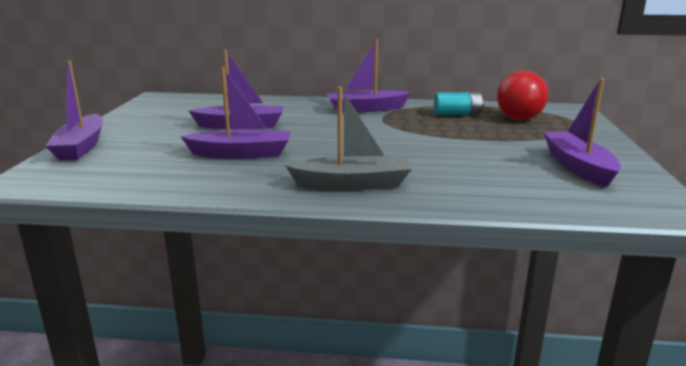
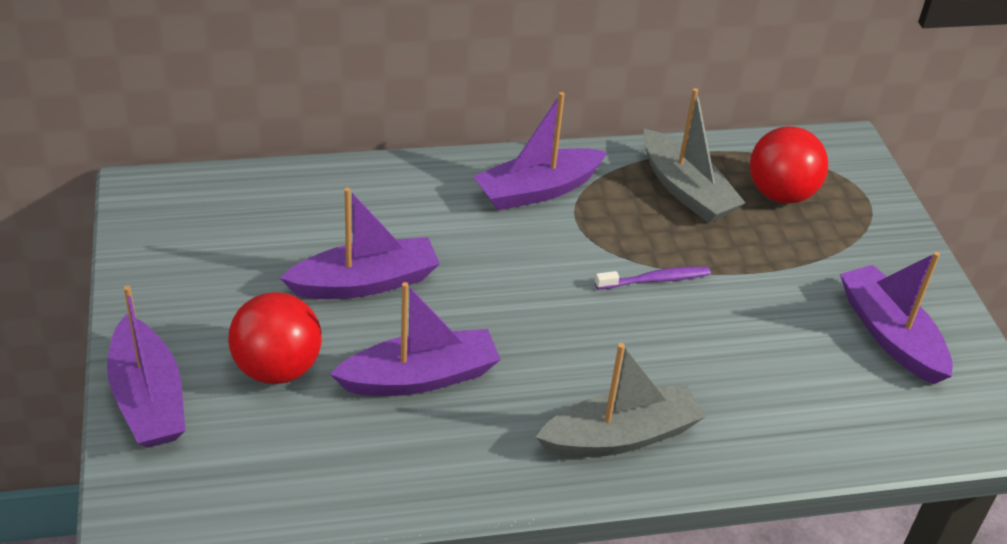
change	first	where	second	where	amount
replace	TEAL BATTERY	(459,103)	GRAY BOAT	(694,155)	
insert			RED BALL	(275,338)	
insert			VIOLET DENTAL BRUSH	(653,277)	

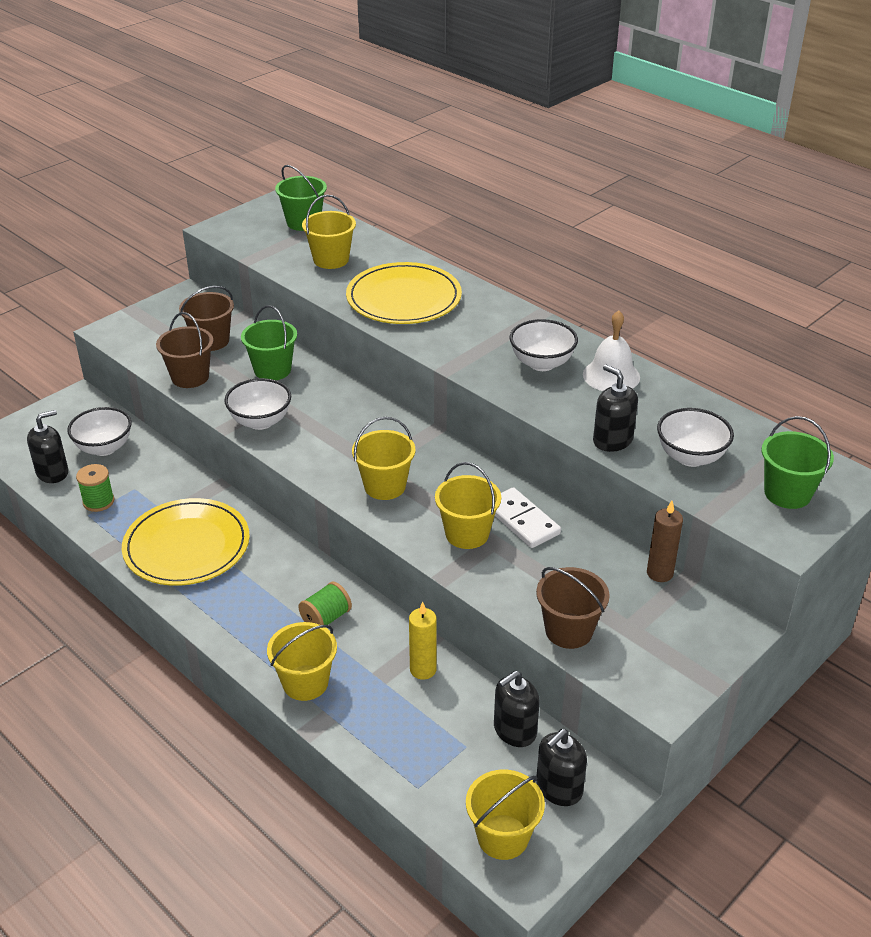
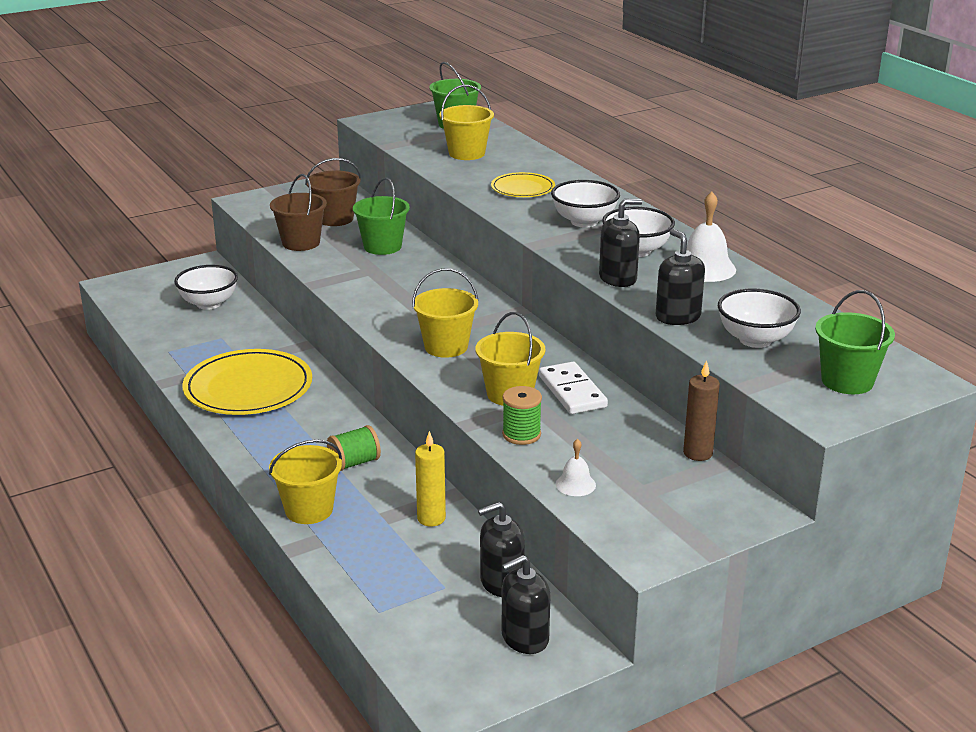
change	first	where	second	where	amount
move	JET-BLACK PUMP BOTTLE	(48,446)		(620,243)	
move	GREEN REEL OF THREAD	(95,488)		(522,415)	
move	SNOW-WHITE BOWL	(257,404)		(585,203)	
resize	GOLDEN DINNER PLATE	(404,293)		(523,184)	x0.54
delete	GOLDEN PAIL	(505,815)			
replace	BROWN PAIL	(573,608)	SNOW-WHITE BELL	(576,467)	

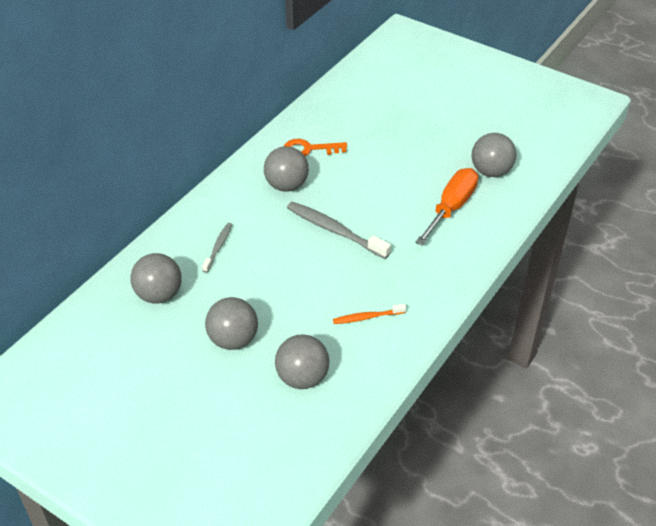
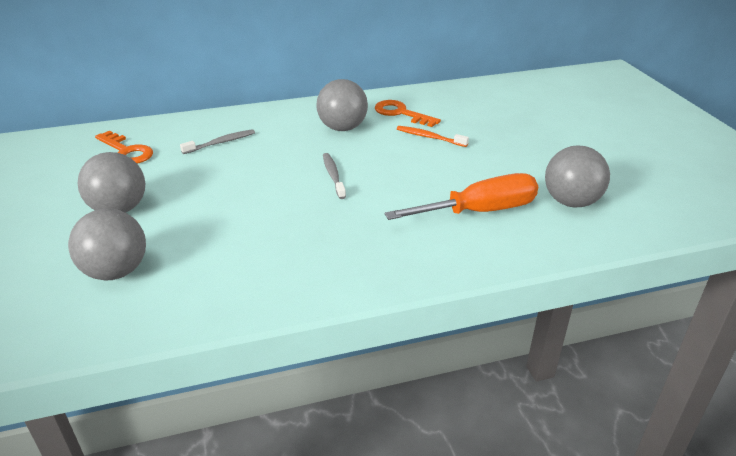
change	first	where	second	where	amount
replace	GRAY BALL	(156,278)	ORANGE-COLOURED KEY	(124,147)	
resize	GRAY DENTAL BRUSH	(339,230)		(334,176)	x0.56
move	ORANGE-COLOURED DENTAL BRUSH	(369,314)		(433,136)	

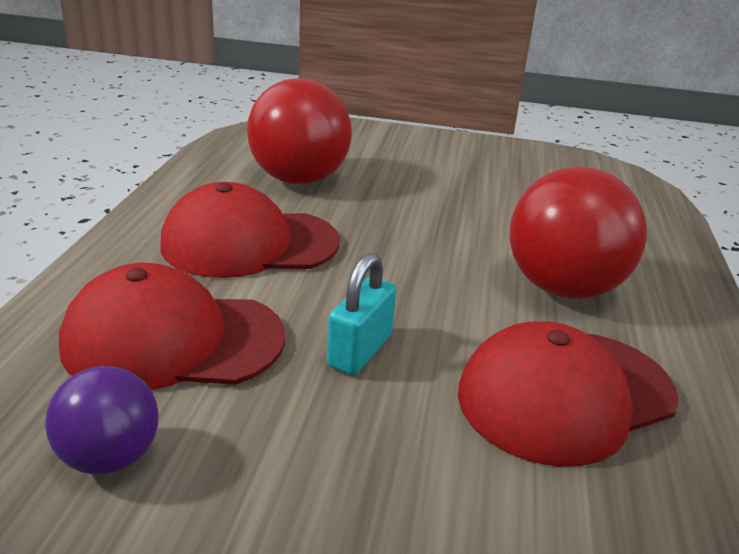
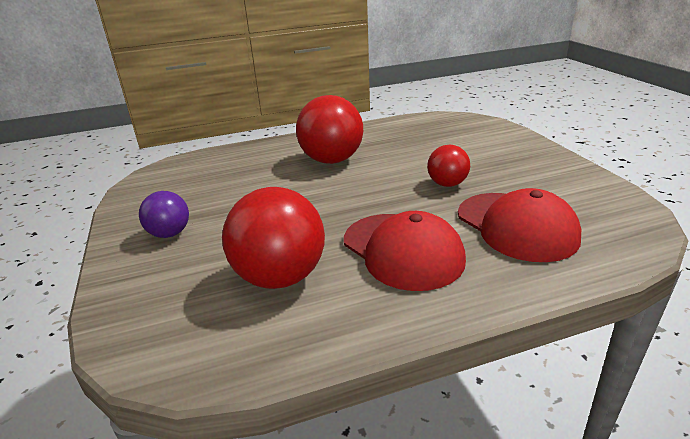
change	first	where	second	where	amount
move	VIOLET BALL	(102,420)		(164,214)	
replace	TEAL PADLOCK	(361,314)	RED BALL	(448,166)	
delete	RED PEAKED CAP	(568,394)			

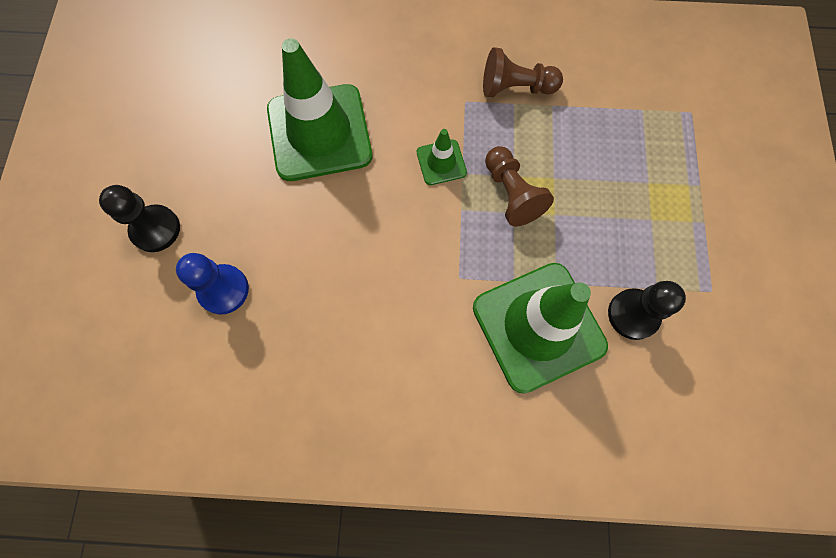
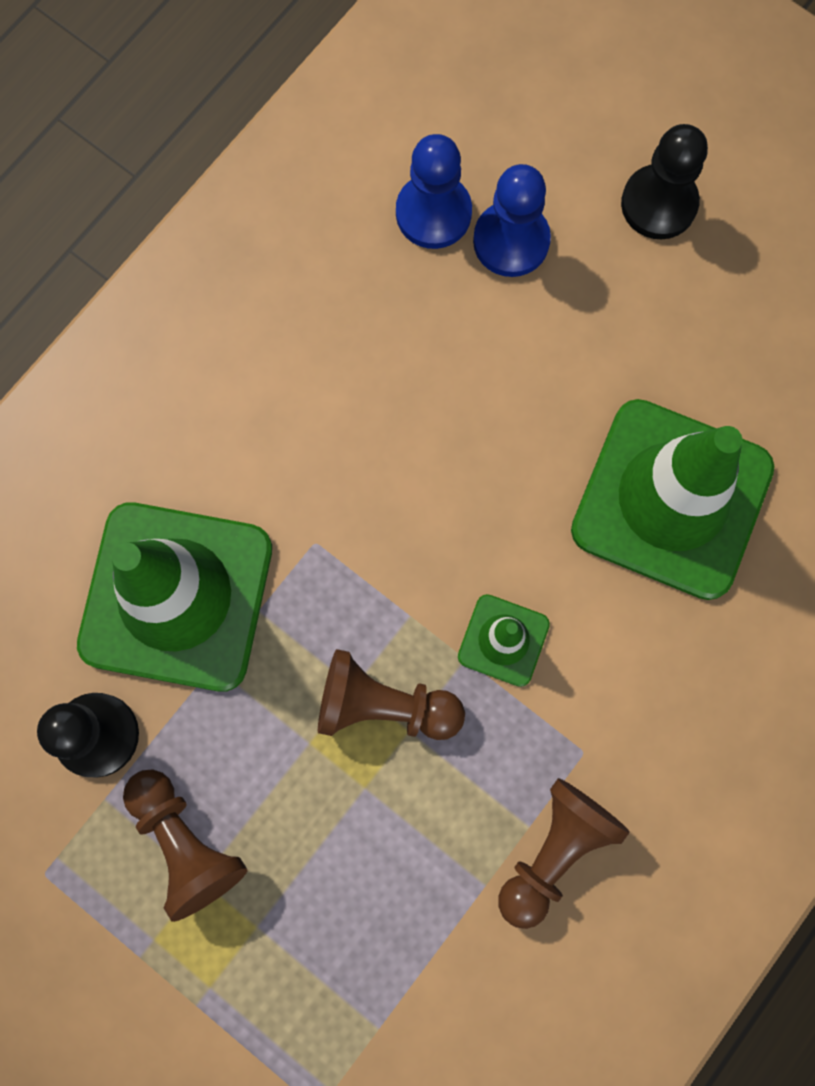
change	first	where	second	where	amount
insert			BROWN CHESS PAWN	(185,846)	
insert			ROYAL BLUE CHESS PAWN	(434,191)	

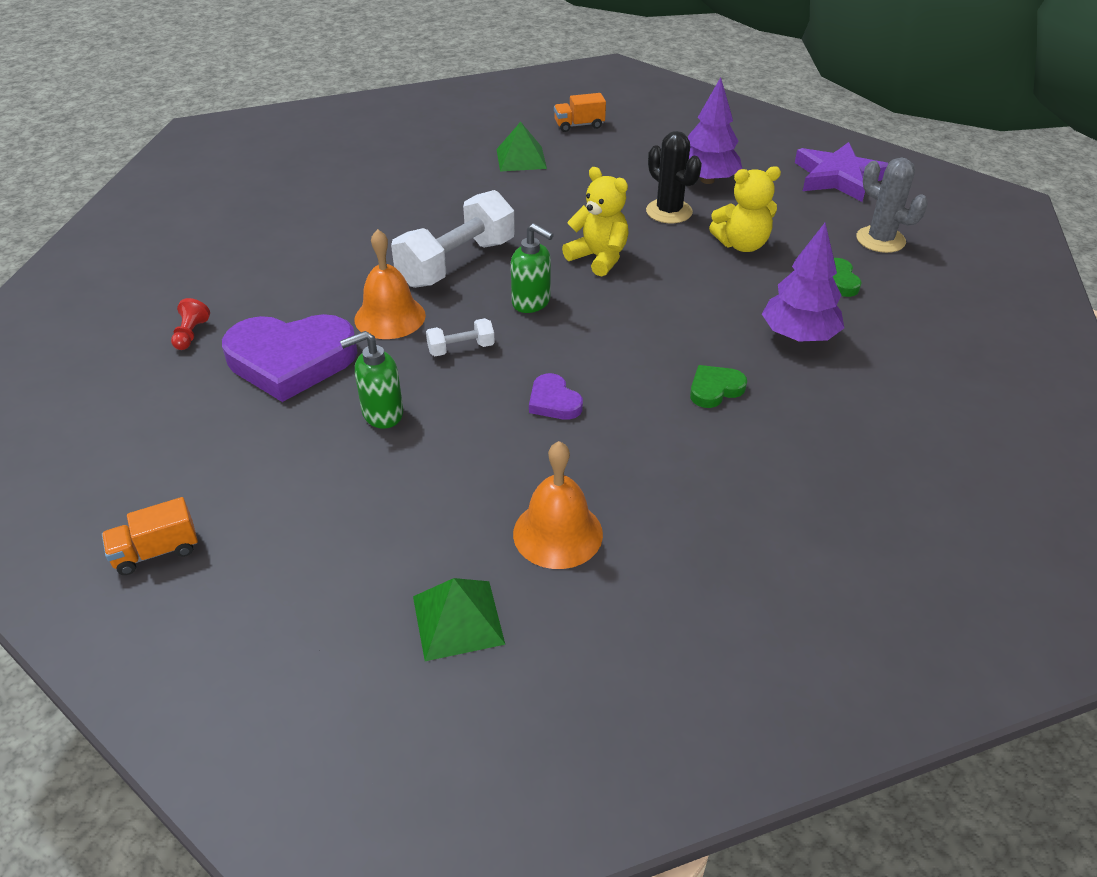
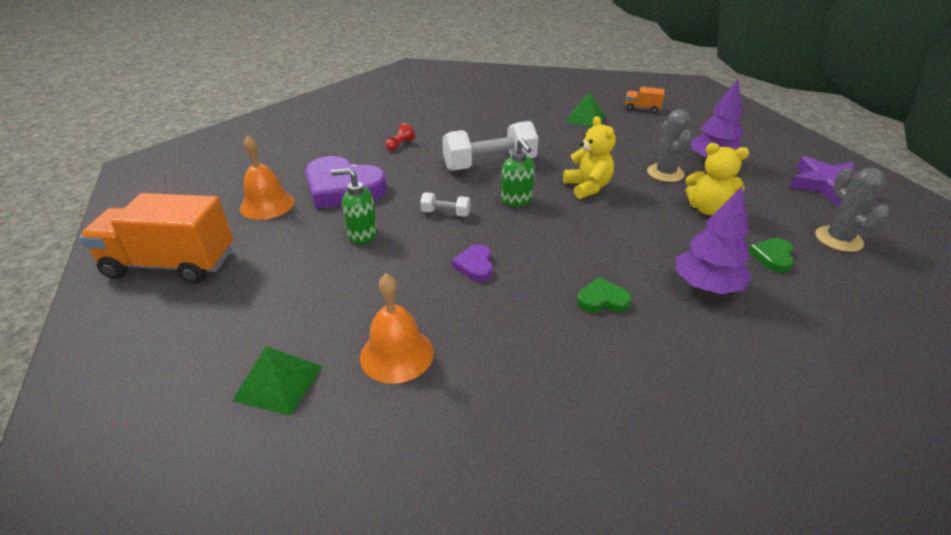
change	first	where	second	where	amount
resize	ORANGE-COLOURED TOY TRUCK	(150,536)		(156,238)	x2.19
move	RED CHESS PAWN	(190,324)		(400,137)	
move	ORANGE-COLOURED BELL	(390,284)		(267,177)	
recolor	JET-BLACK PRICKLY PLANT	(674,177)	GRAY PRICKLY PLANT	(669,145)	

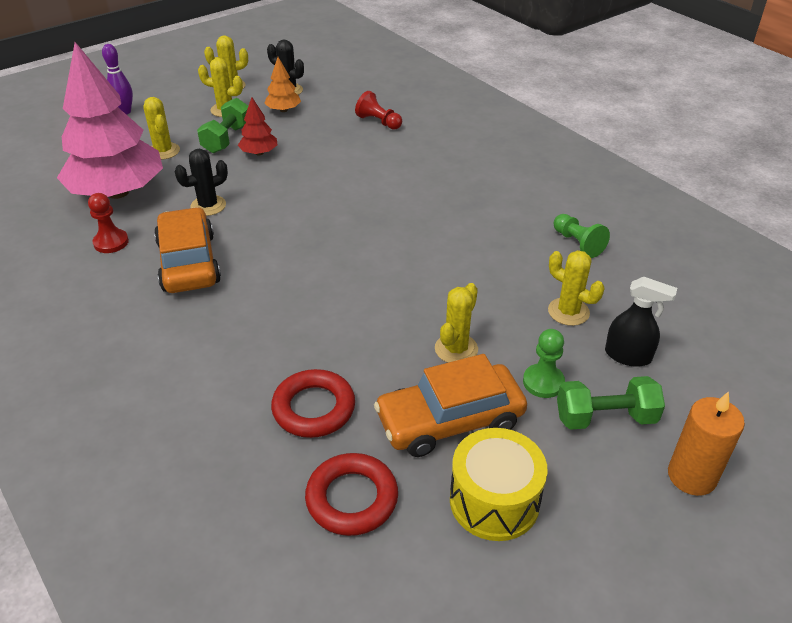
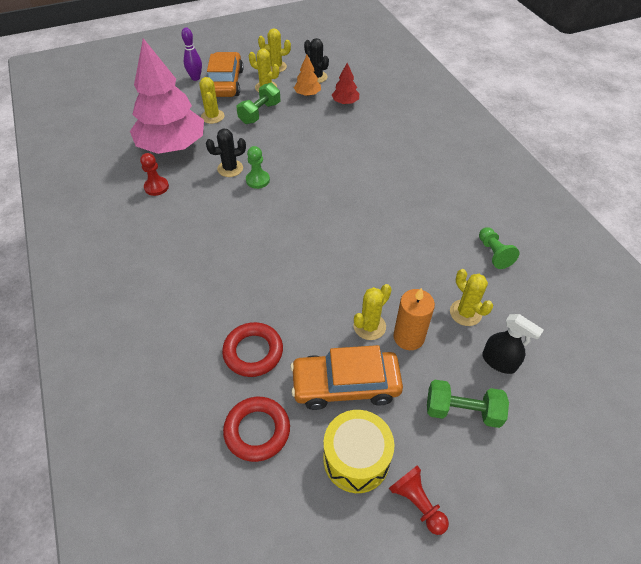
change	first	where	second	where	amount
move	ORANGE-COLOURED TOY CAR	(187,250)		(225,74)	
move	RED TREE	(258,126)		(345,84)	
move	RED CHESS PAWN	(378,110)		(419,500)	
move	GREEN CHESS PAWN	(544,363)		(258,167)	
move	ORANGE-COLOURED WAX CANDLE	(706,443)		(414,319)	

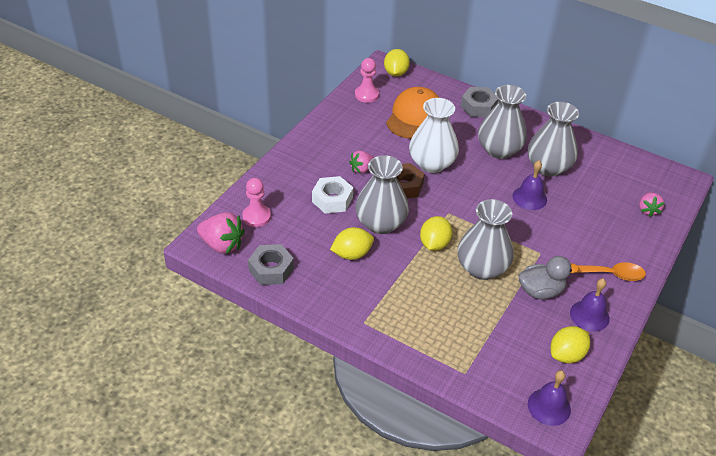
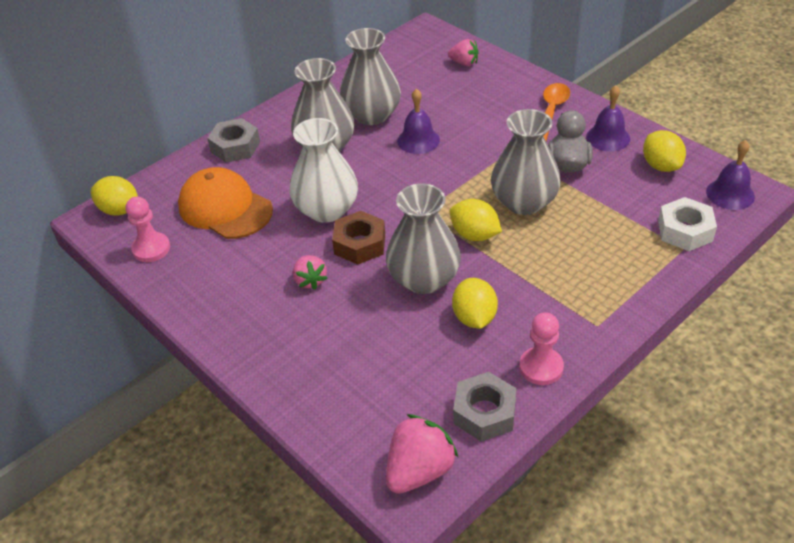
change	first	where	second	where	amount
move	ROSY CHESS PAWN	(256,202)		(541,348)	
move	SNOW-WHITE HEXAGON NUT	(332,195)		(687,224)	

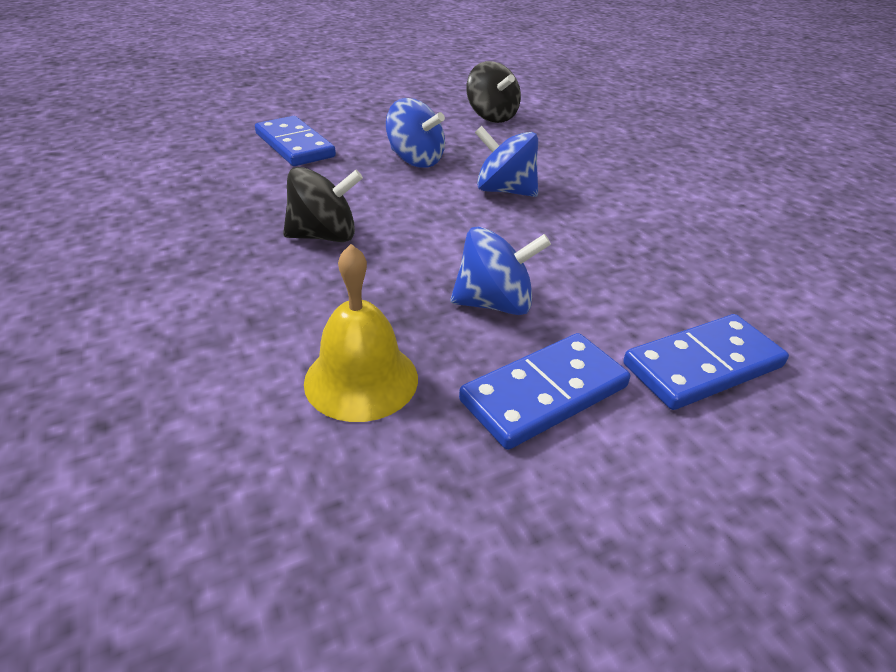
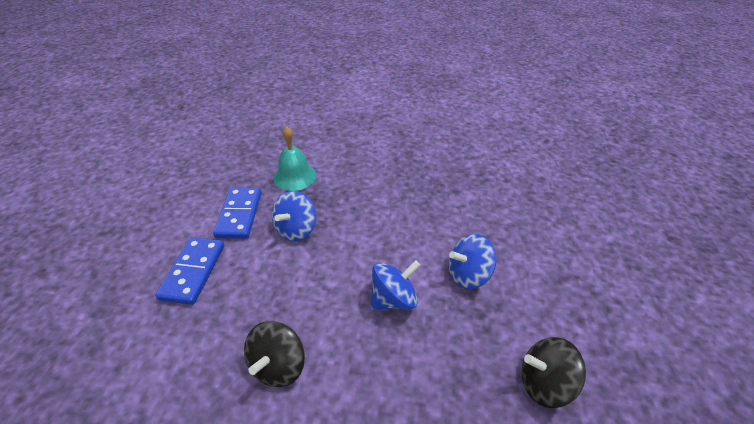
change	first	where	second	where	amount
delete	ROYAL BLUE DOMINO	(295,141)			
move	JET-BLACK WHIRLIGIG	(323,204)		(274,354)	
recolor	GOLDEN BELL	(361,333)	TEAL BELL	(294,158)	

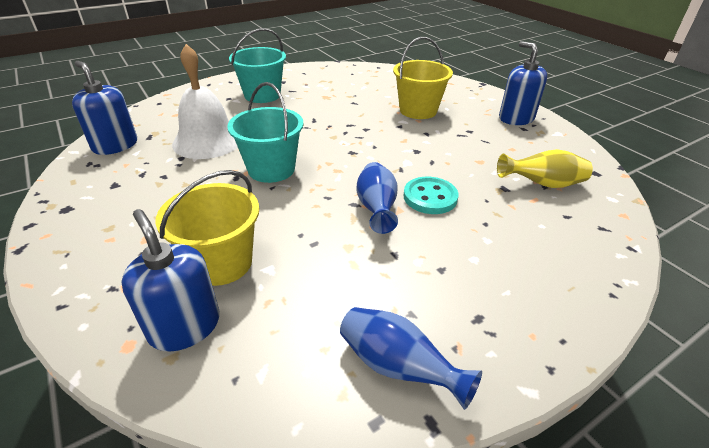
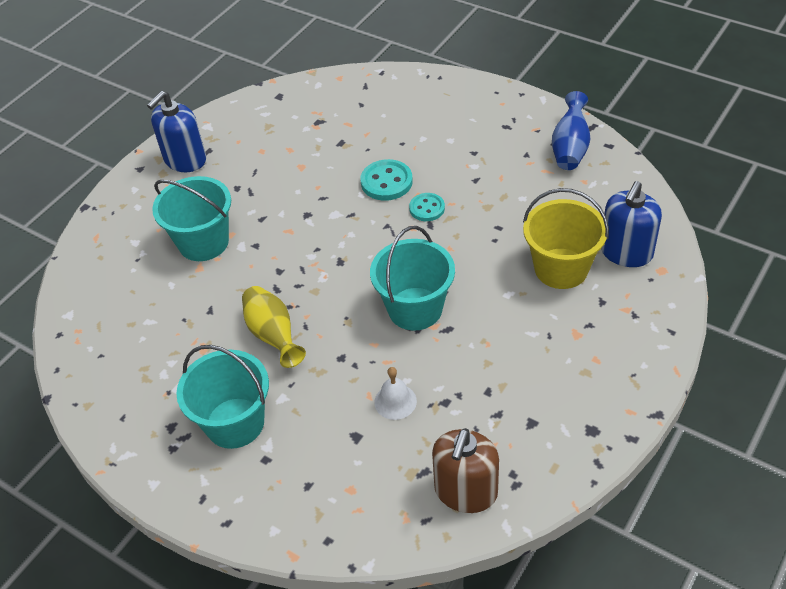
change	first	where	second	where	amount
recolor	ROYAL BLUE PUMP BOTTLE	(104,108)	BROWN PUMP BOTTLE	(465,470)	
resize	SNOW-WHITE BELL	(205,101)		(395,393)	x0.45
replace	ROYAL BLUE TALL VASE	(377,198)	TEAL BUTTON	(427,207)	
recolor	GOLDEN PAIL	(423,78)	TEAL PAIL	(191,218)	
move	GOLDEN TALL VASE	(545,168)		(274,327)	

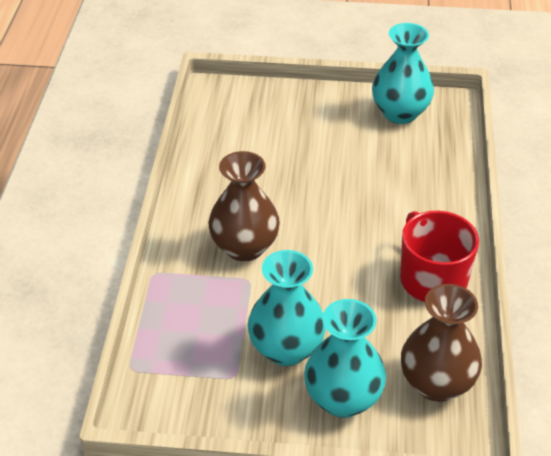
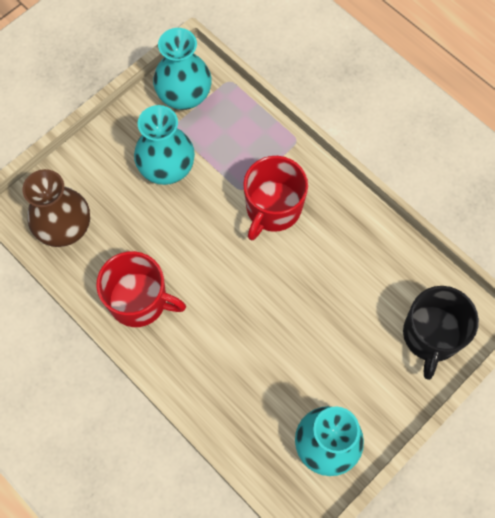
change	first	where	second	where	amount
replace	BROWN TALL VASE	(244,206)	RED COFFEE MUG	(275,198)	
move	TEAL TALL VASE	(345,358)		(182,69)	
insert			JET-BLACK COFFEE MUG	(441,333)	

